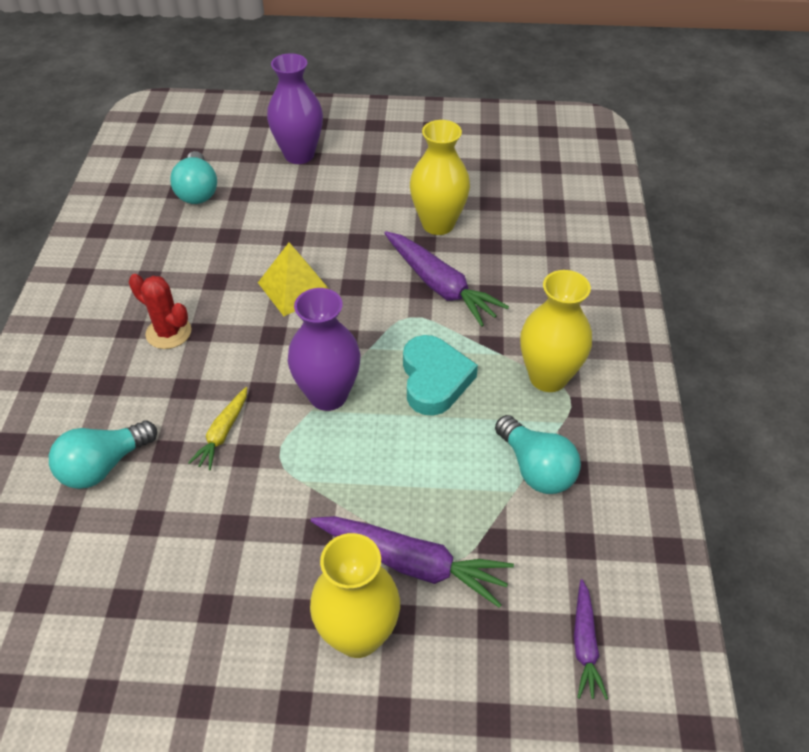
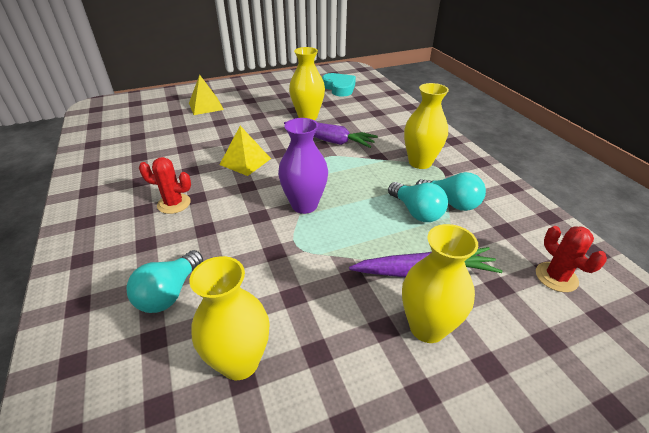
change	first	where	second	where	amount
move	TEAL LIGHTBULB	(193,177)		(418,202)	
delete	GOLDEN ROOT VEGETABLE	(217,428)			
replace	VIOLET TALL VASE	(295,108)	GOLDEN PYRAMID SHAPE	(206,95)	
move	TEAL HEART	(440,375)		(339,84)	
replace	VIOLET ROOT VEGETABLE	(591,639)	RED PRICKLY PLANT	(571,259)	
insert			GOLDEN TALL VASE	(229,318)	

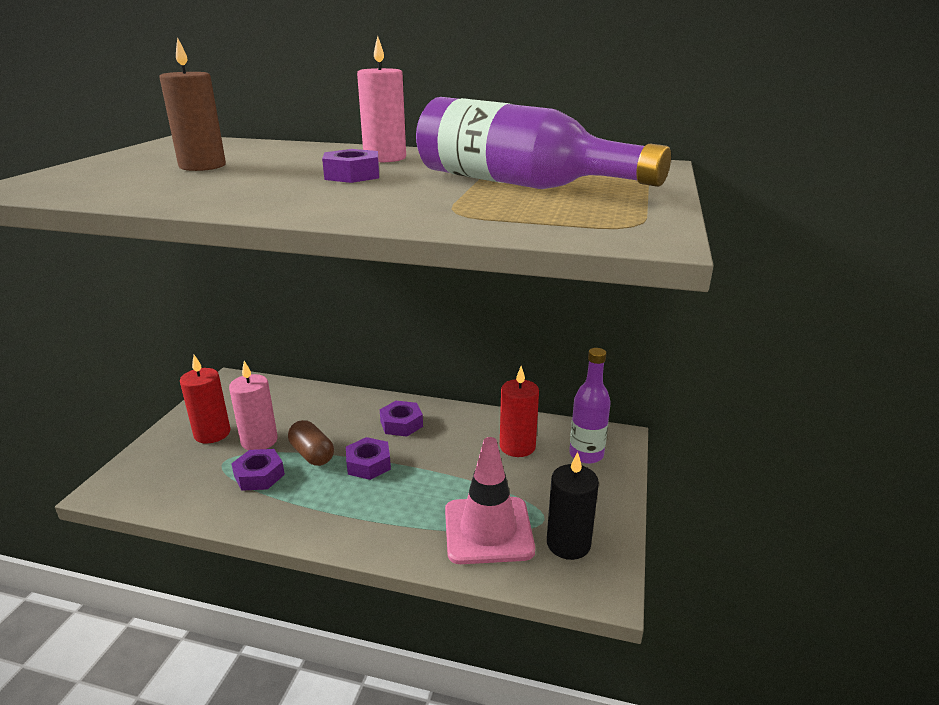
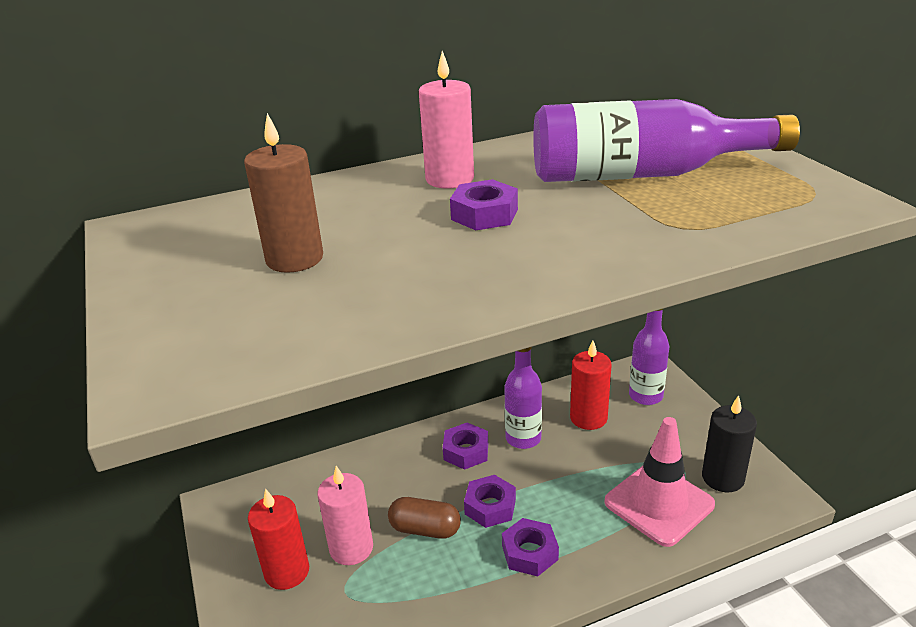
change	first	where	second	where	amount
move	VIOLET HEXAGON NUT	(258,470)		(530,547)	
insert			VIOLET BOTTLE	(523,398)	

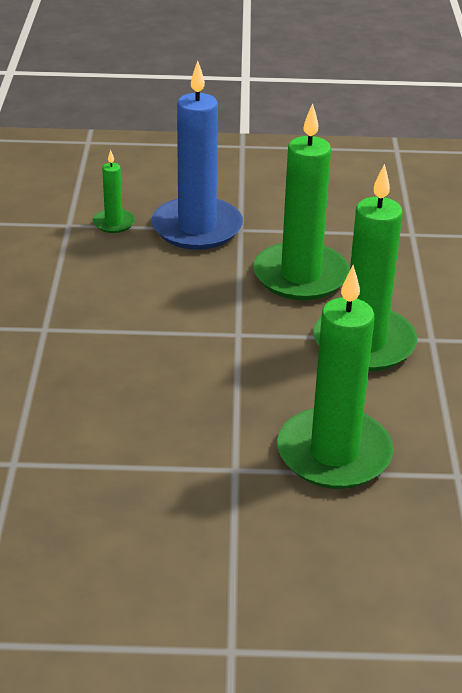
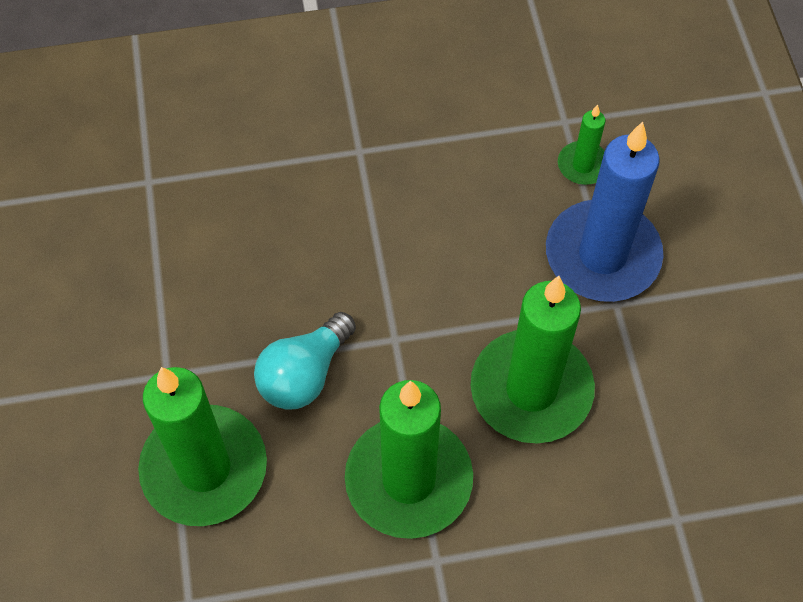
change	first	where	second	where	amount
insert			TEAL LIGHTBULB	(305,361)	

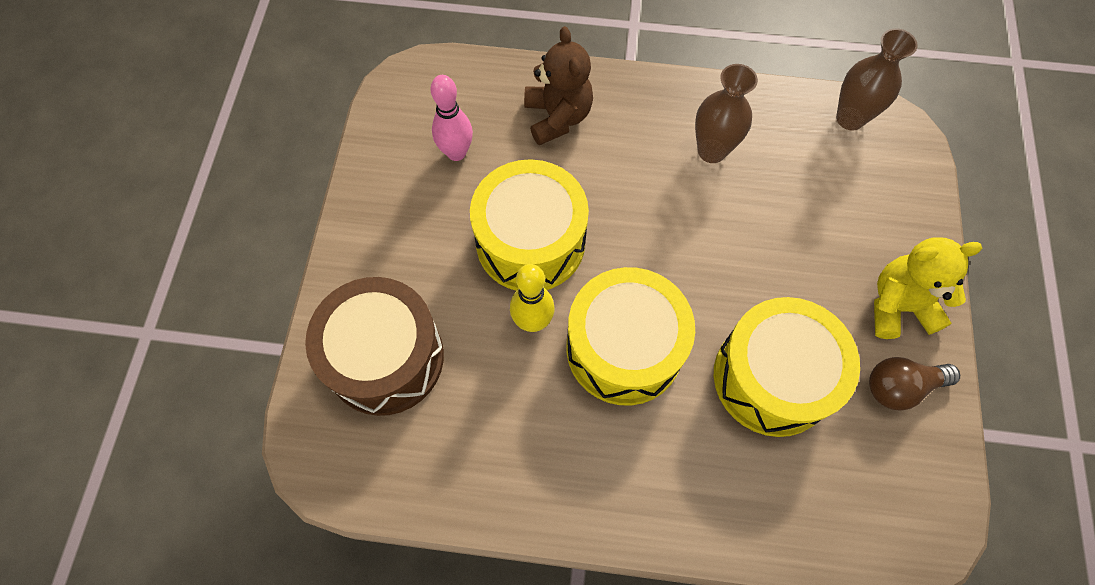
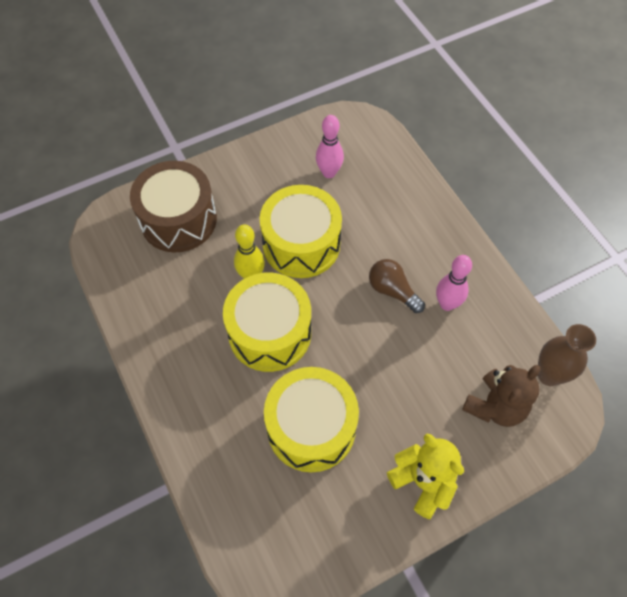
change	first	where	second	where	amount
move	BROWN TEDDY BEAR	(558,85)		(501,396)	
replace	BROWN TALL VASE	(726,113)	ROSY SKITTLE	(454,283)	
move	BROWN LIGHTBULB	(914,384)		(397,286)	

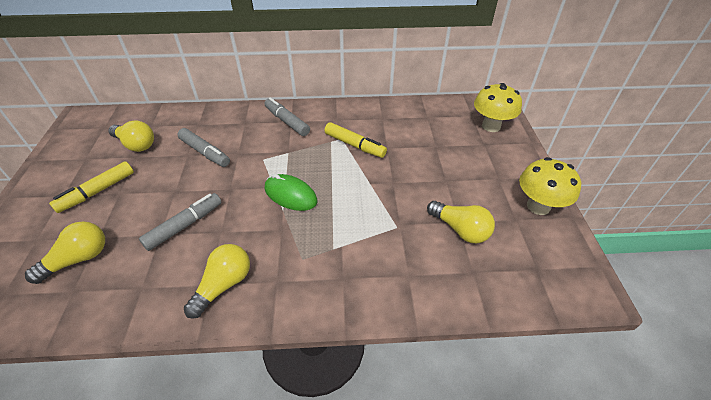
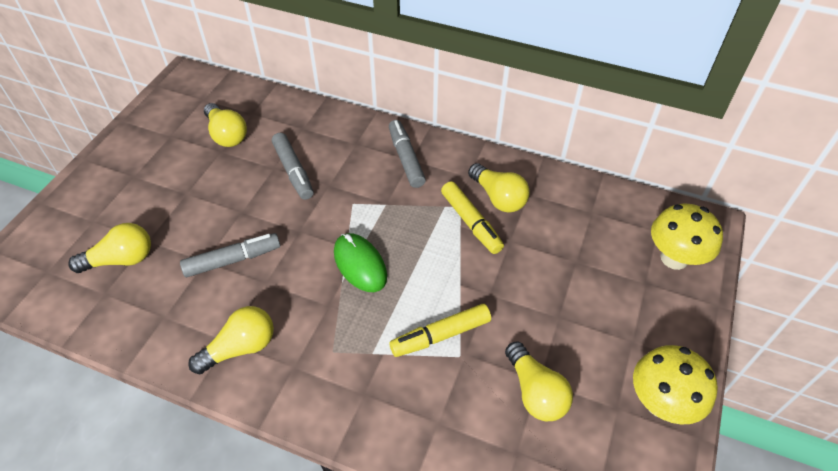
change	first	where	second	where	amount
move	GOLDEN FELT PEN	(91,187)		(440,330)	
insert			GOLDEN LIGHTBULB	(499,187)	

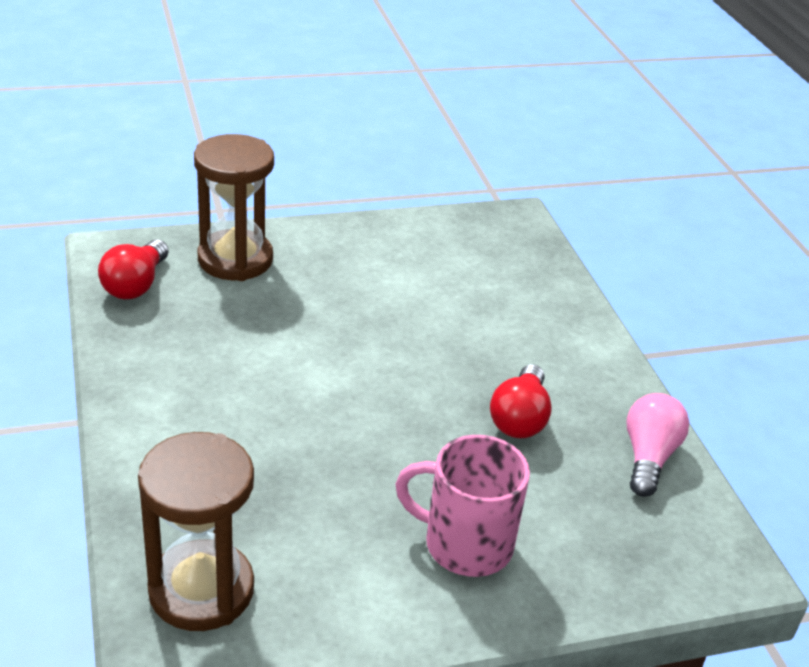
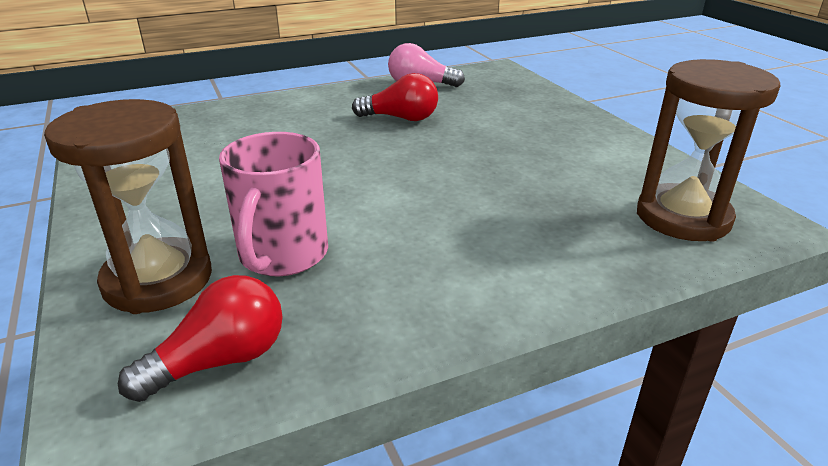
change	first	where	second	where	amount
rotate	RED LIGHTBULB	(133,269)		(200,338)	45 degrees counterclockwise
move	ROSY COFFEE MUG	(462,506)		(273,204)	

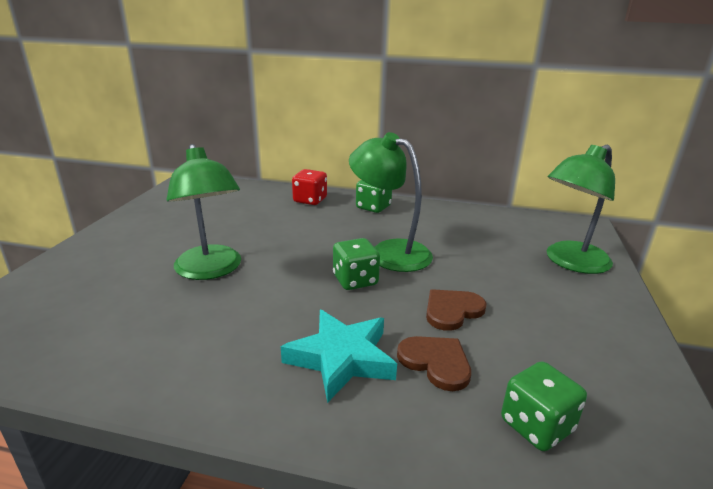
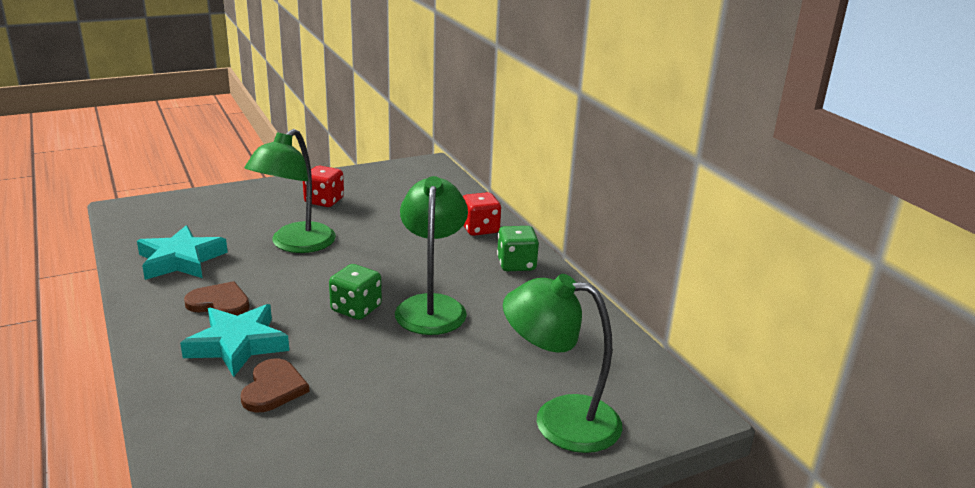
change	first	where	second	where	amount
move	BROWN HEART	(456,310)		(216,298)	
delete	GREEN DIE	(544,406)			
insert			TEAL STAR	(182,252)	
insert			RED DIE	(323,186)	

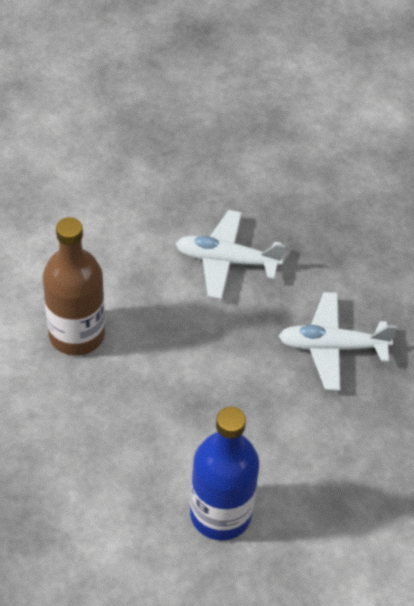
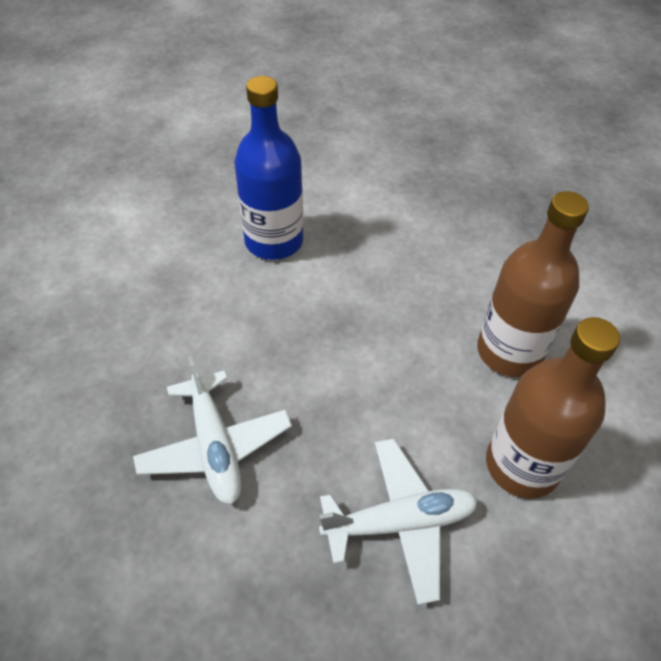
change	first	where	second	where	amount
rotate	SNOW-WHITE TOY PLANE	(338,341)		(212,430)	90 degrees clockwise
insert			BROWN BOTTLE	(553,408)	

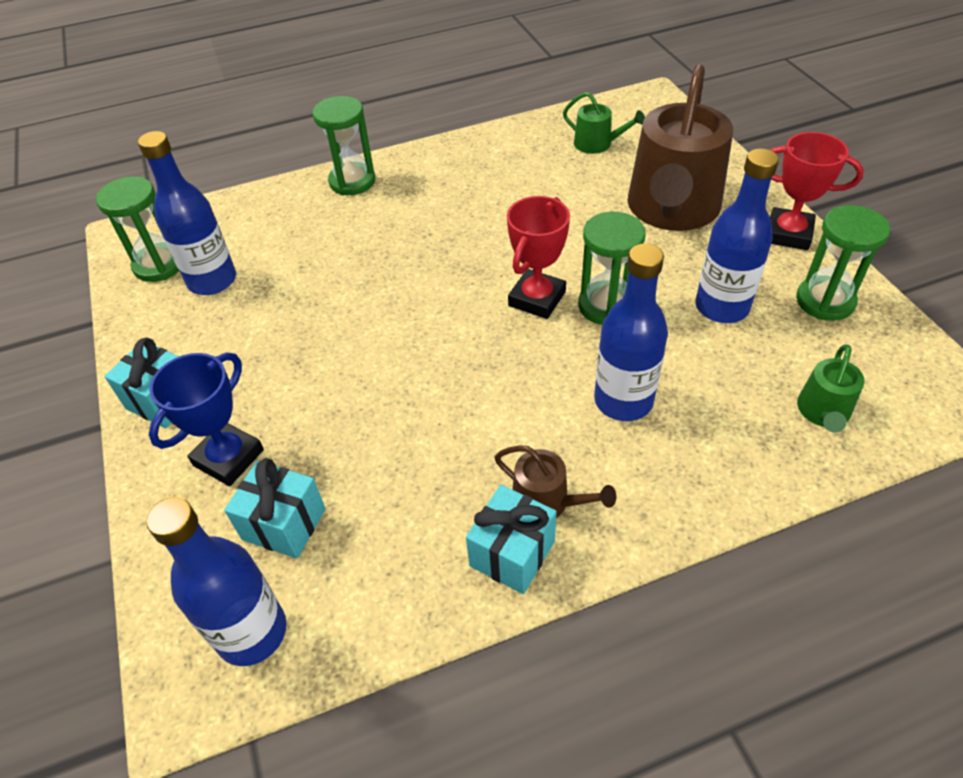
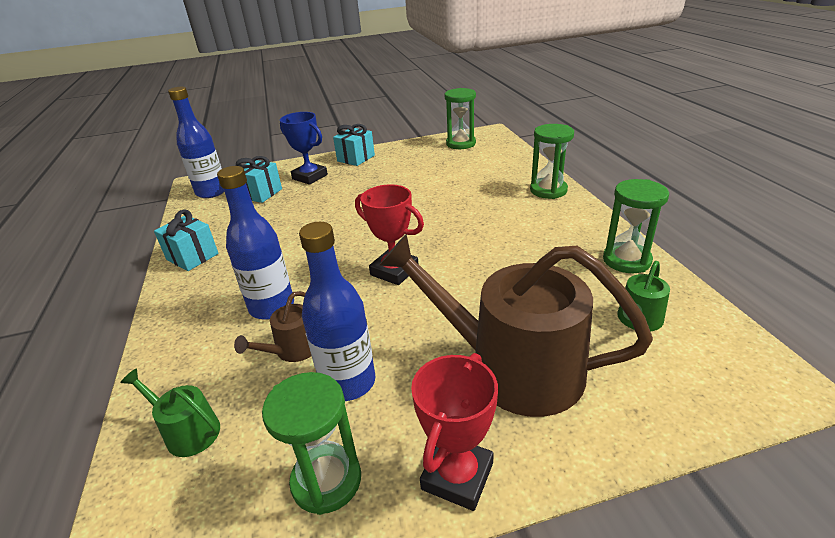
change	first	where	second	where	amount
delete	ROYAL BLUE BOTTLE	(187,213)			
move	BROWN WATERING CAN	(555,481)		(272,326)	
move	GREEN HOURGLASS	(612,268)		(636,226)	

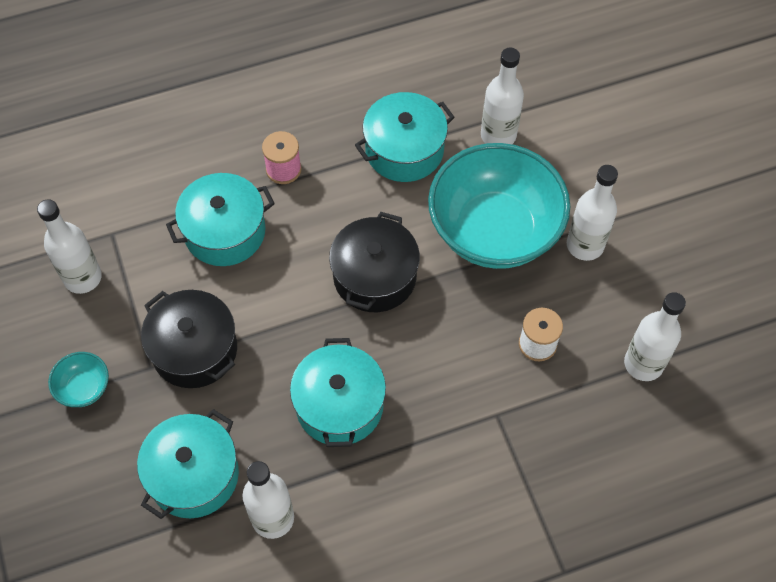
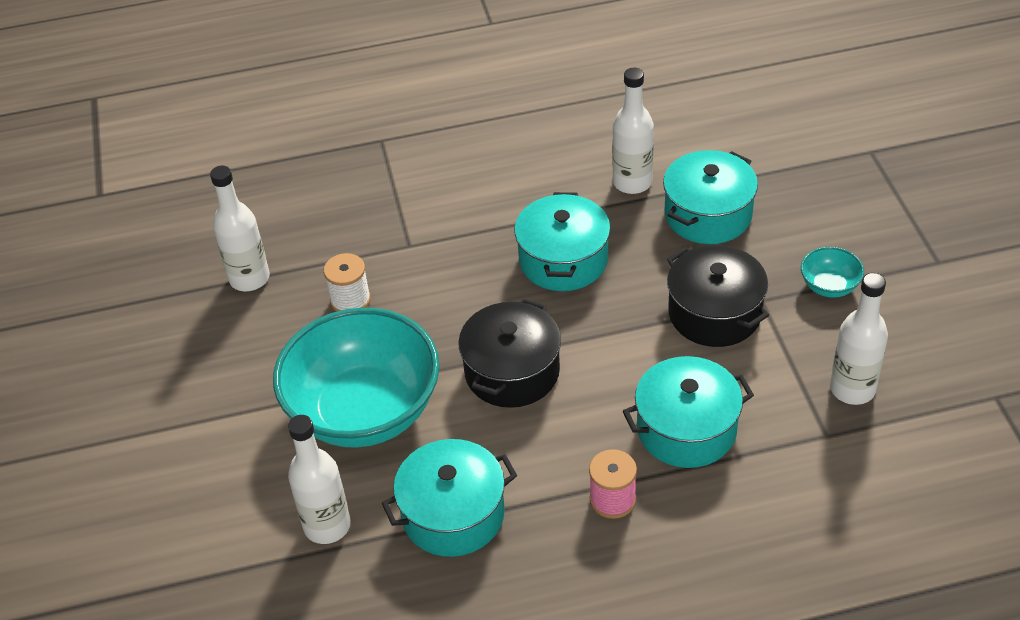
change	first	where	second	where	amount
delete	SNOW-WHITE BOTTLE	(592,213)			

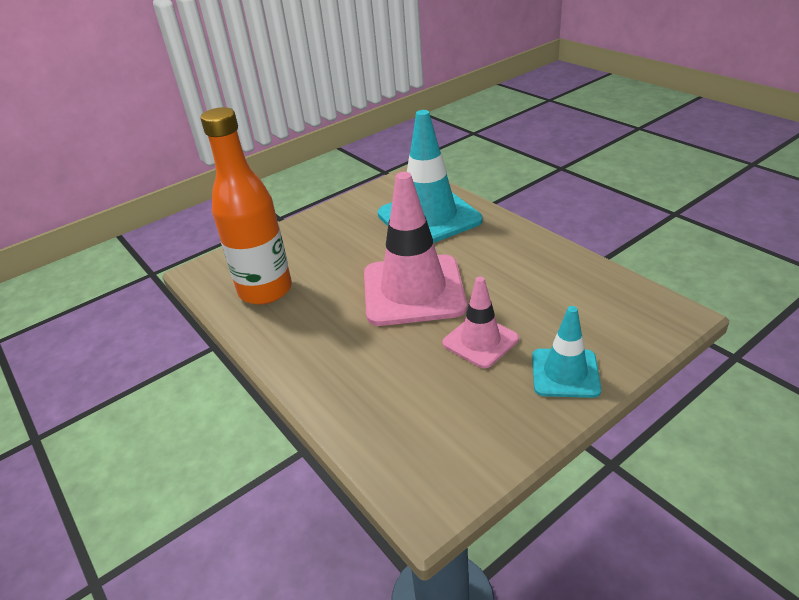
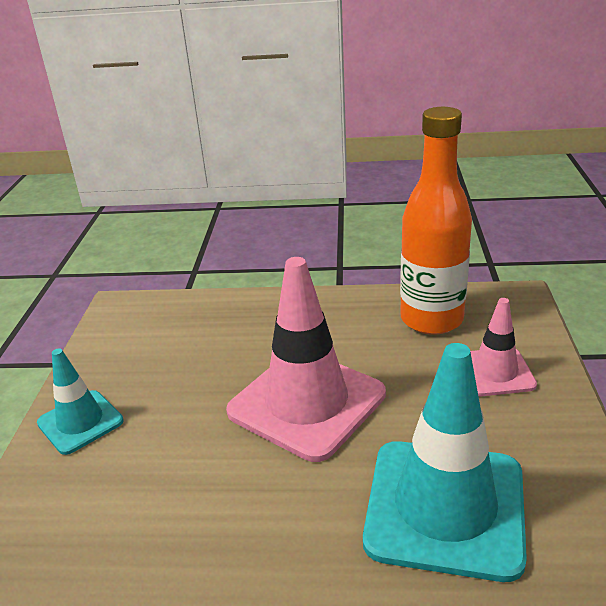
change	first	where	second	where	amount
move	ROSY TRAFFIC CONE	(480,322)		(503,347)	

